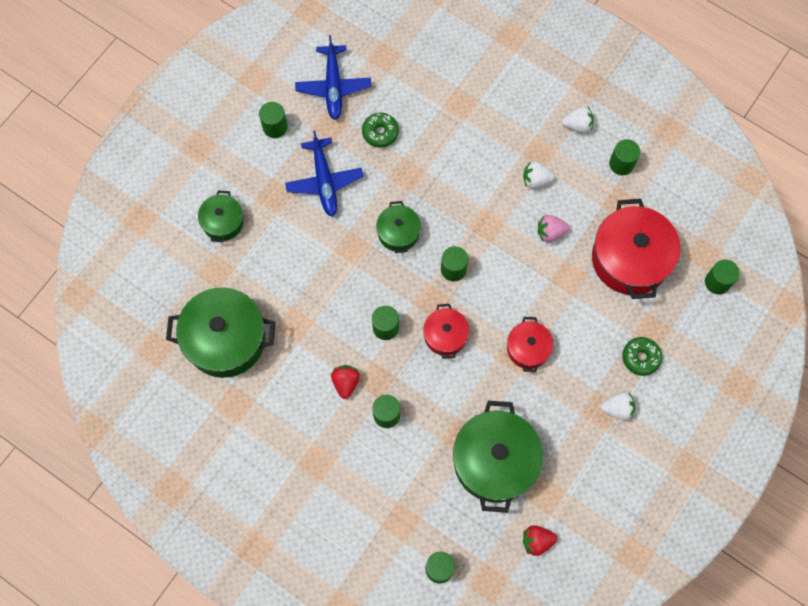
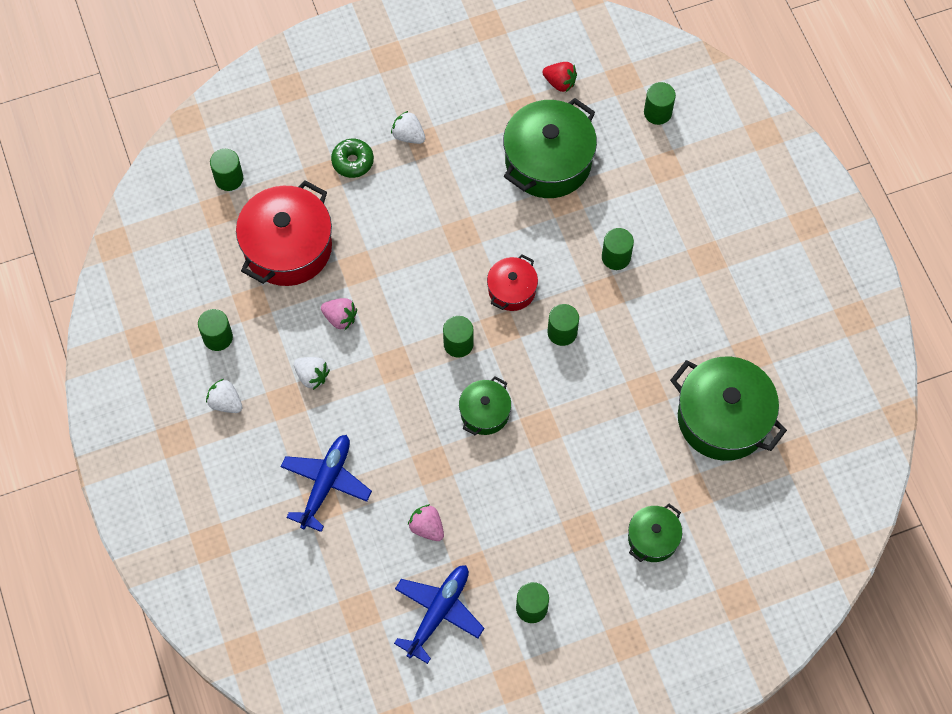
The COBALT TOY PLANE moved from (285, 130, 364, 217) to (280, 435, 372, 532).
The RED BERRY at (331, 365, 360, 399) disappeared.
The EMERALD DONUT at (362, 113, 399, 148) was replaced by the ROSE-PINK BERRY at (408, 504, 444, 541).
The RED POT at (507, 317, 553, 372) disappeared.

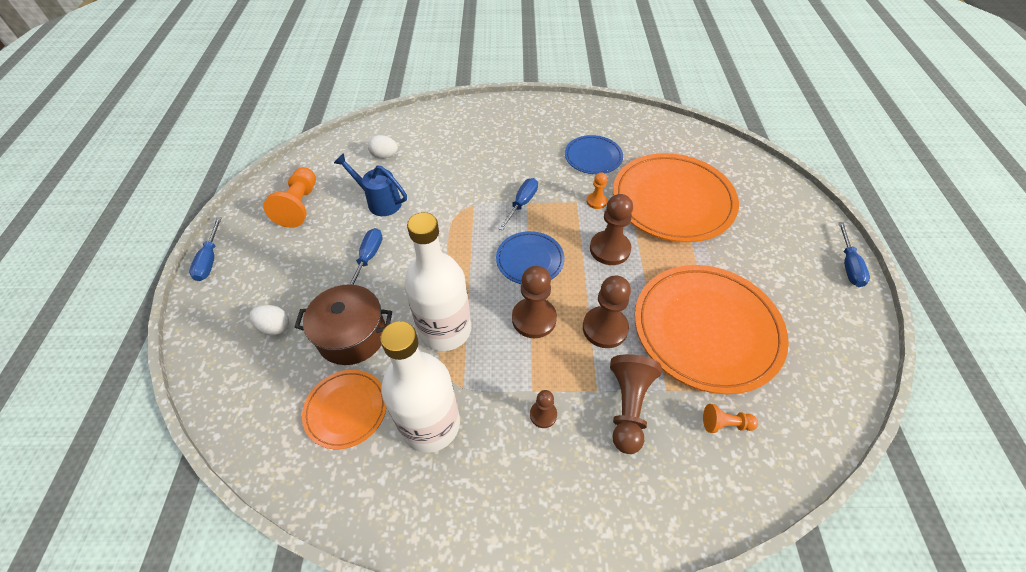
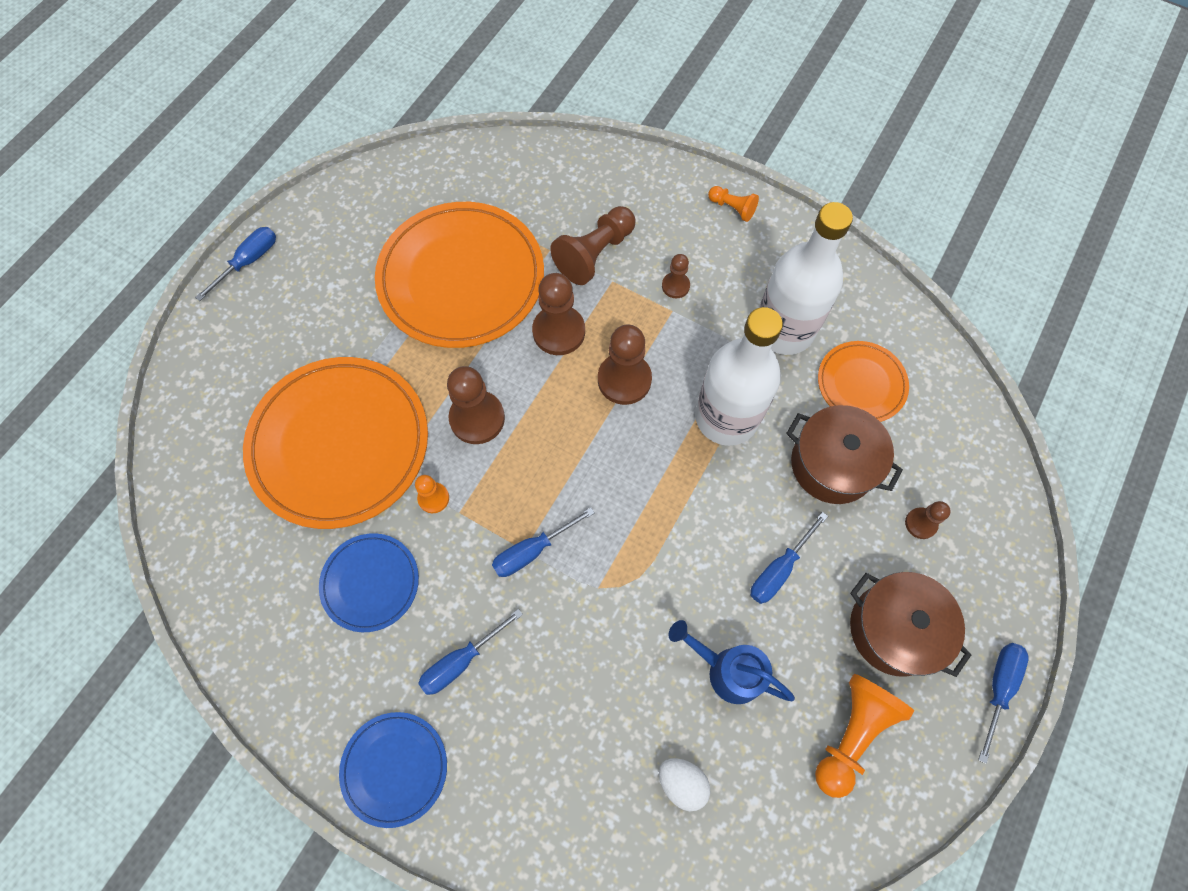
The PURE WHITE EGG at (249, 305, 289, 336) was replaced by the DARK BROWN GAME PAWN at (905, 501, 951, 539).
The COBALT WATERING CAN at (334, 153, 407, 216) turned 150 degrees clockwise.
The COBALT FLAT DISH moved from (496, 231, 564, 284) to (339, 712, 447, 828).
The ORANGE GAME PAWN moved from (703, 404, 758, 433) to (708, 186, 759, 222).
The COBALT SCREWDRIVER at (418, 609, 523, 695) appeared.
The DARK BROWN POT at (850, 572, 971, 677) appeared.

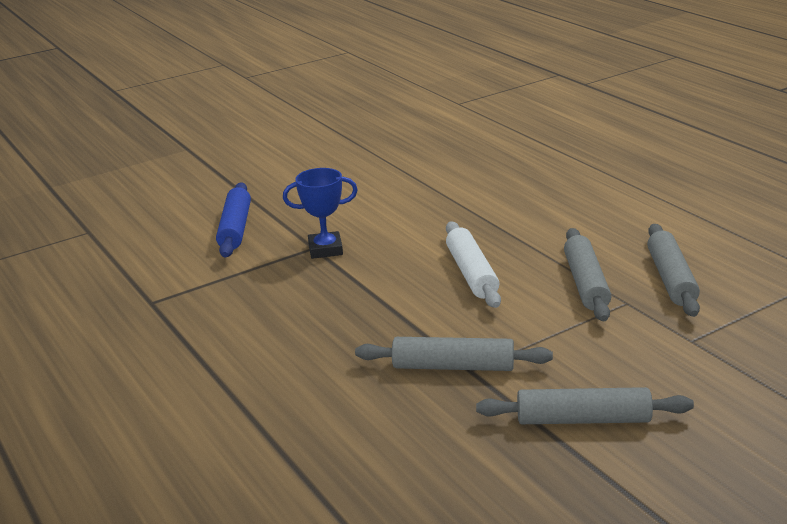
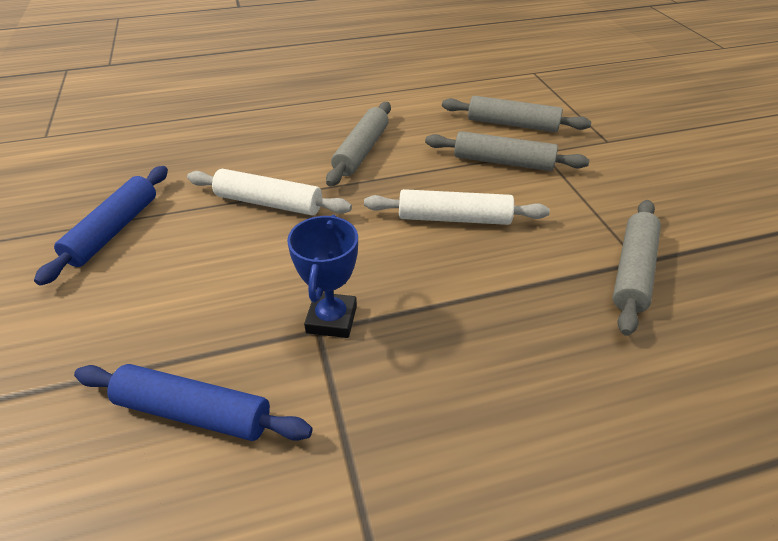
The ASH-GREY DOUGH ROLLER moved from (476, 387, 694, 424) to (326, 102, 391, 186).
The COBALT DOUGH ROLLER at (34, 166, 168, 286) appeared.
The PURE WHITE DOUGH ROLLER at (187, 169, 352, 215) appeared.

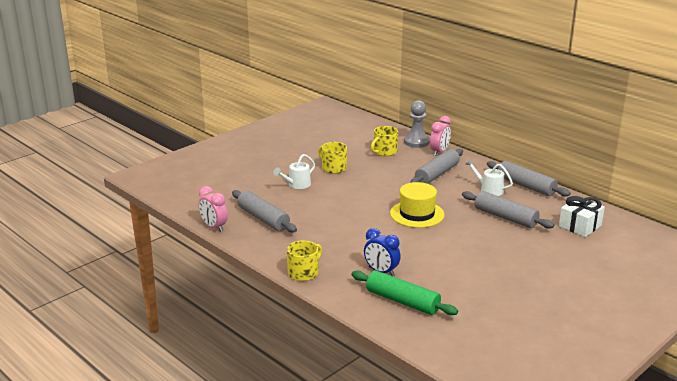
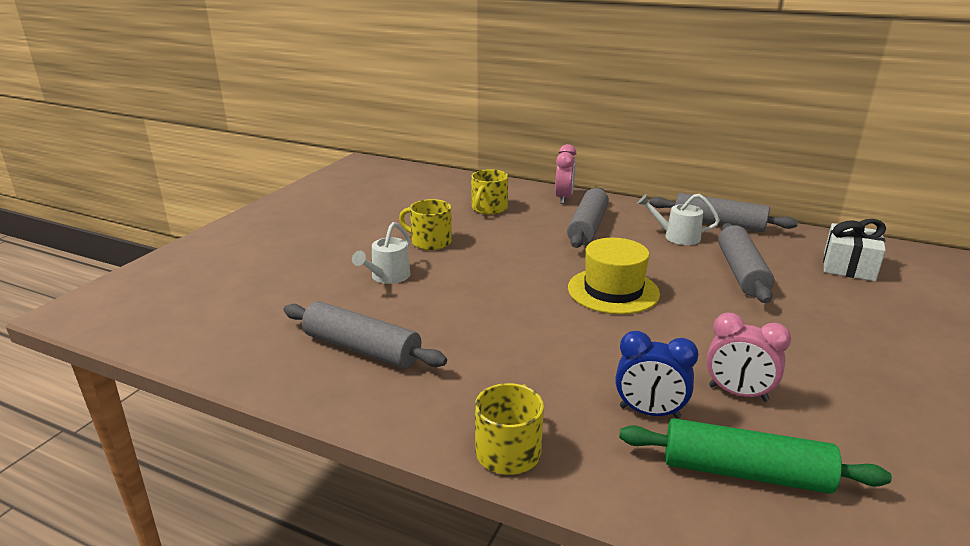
The ROSE-PINK BEDSIDE CLOCK moved from (199, 186, 228, 232) to (706, 313, 791, 402).
The ASH-GREY GAME PAWN at (404, 100, 430, 148) disappeared.
The ASH-GREY DOUGH ROLLER at (462, 191, 554, 229) turned 75 degrees clockwise.

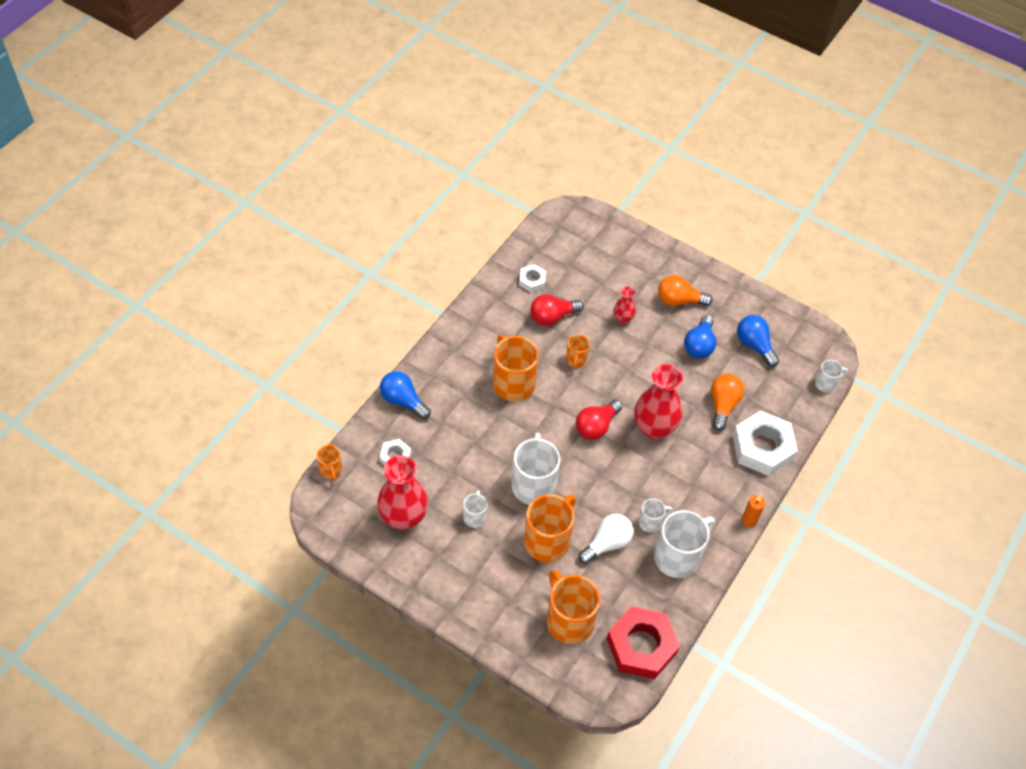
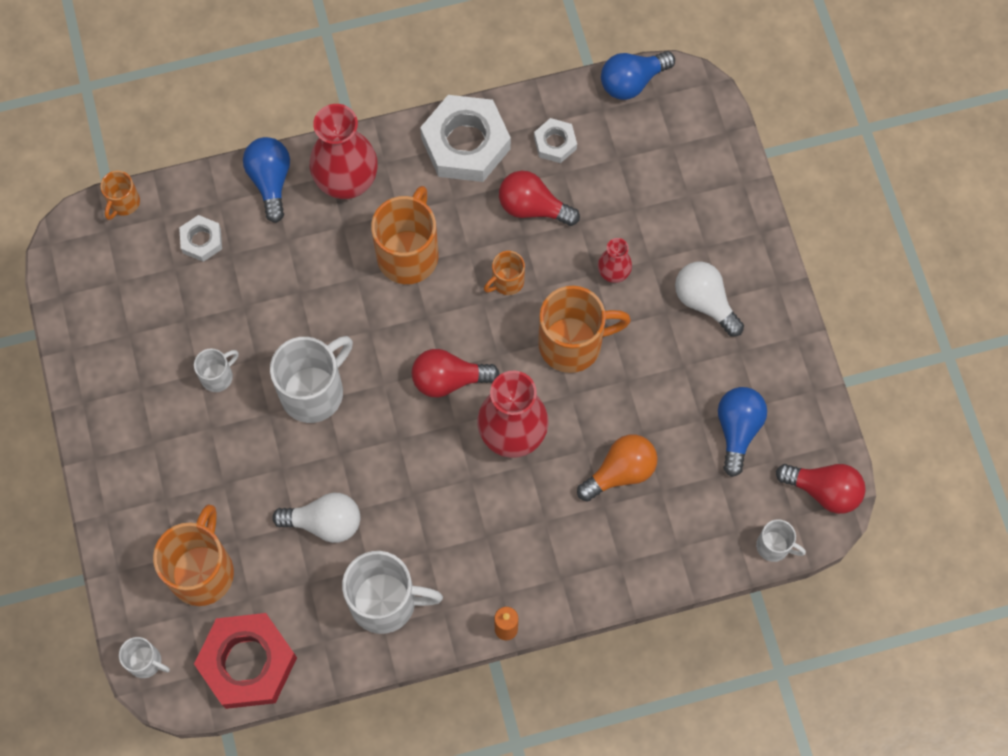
The RED VASE moved from (377, 455, 428, 530) to (310, 104, 378, 199).
The ORANGE COFFEE MUG moved from (524, 494, 576, 562) to (538, 286, 631, 373).
The PURE WHITE COFFEE MUG moved from (639, 498, 672, 533) to (119, 637, 170, 678).
The ORANGE LIGHTBULB at (658, 275, 712, 306) became the PURE WHITE LIGHTBULB at (675, 262, 744, 336).
The COBALT LIGHTBULB moved from (684, 315, 716, 359) to (601, 51, 675, 100).
The PURE WHITE HEX NUT moved from (733, 411, 798, 476) to (420, 95, 511, 182).
The RED LIGHTBULB at (776, 464, 866, 514) appeared.

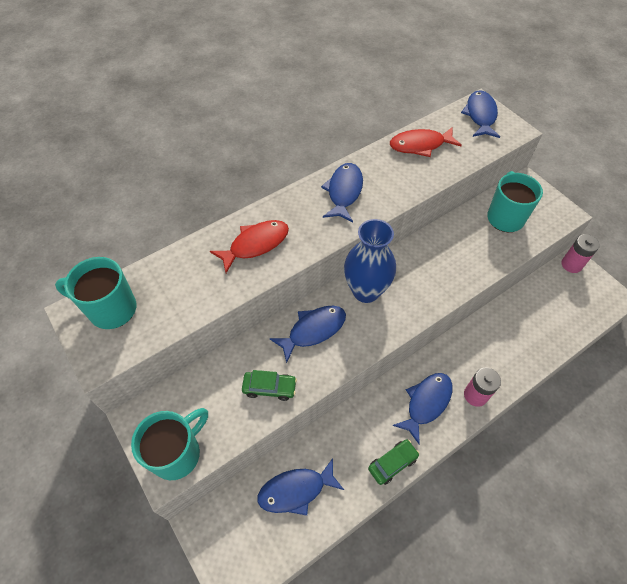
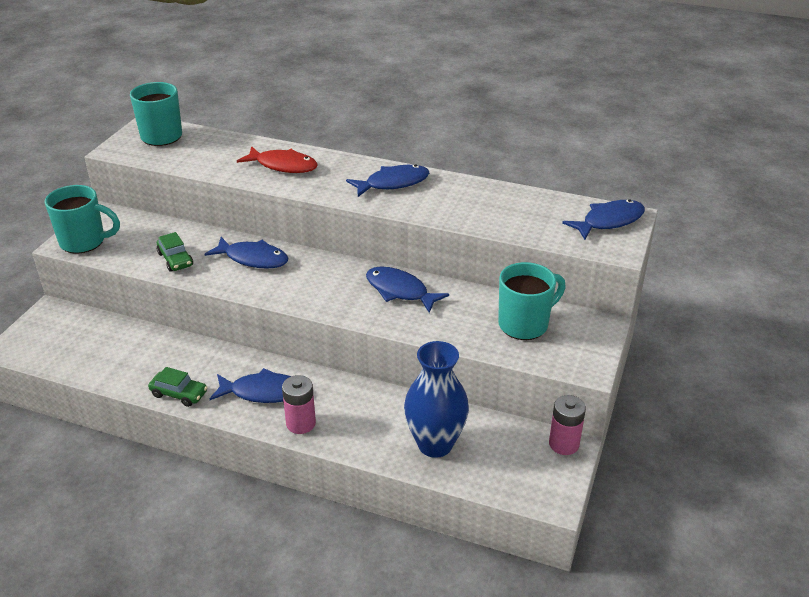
The COBALT TOY FISH moved from (257, 458, 344, 516) to (366, 266, 449, 313).
The COBALT VASE moved from (344, 219, 396, 303) to (404, 341, 469, 458).
The RED TOY FISH at (390, 127, 462, 157) disappeared.

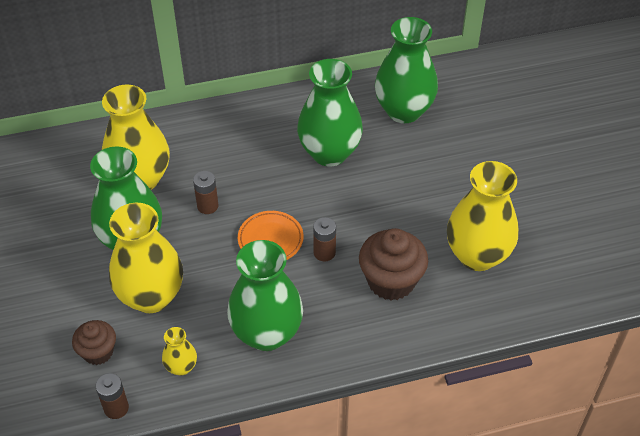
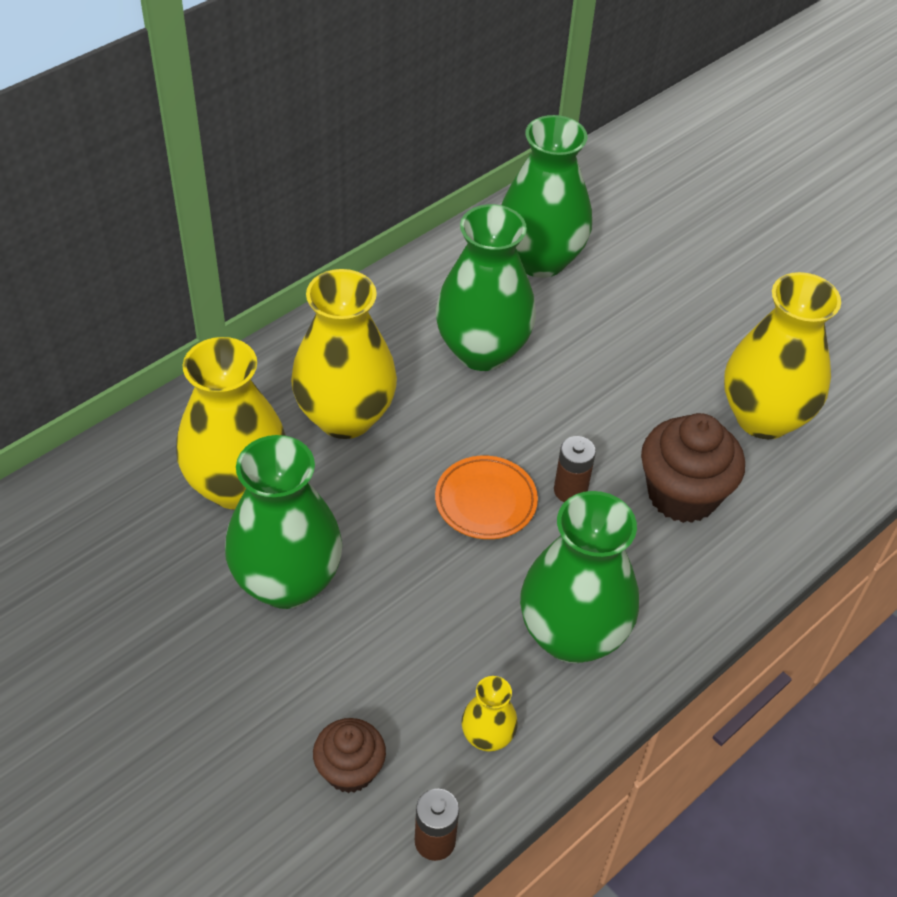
The GOLDEN VASE moved from (109, 203, 183, 313) to (291, 269, 397, 439).
The DARK BROWN AA BATTERY at (193, 171, 219, 214) disappeared.

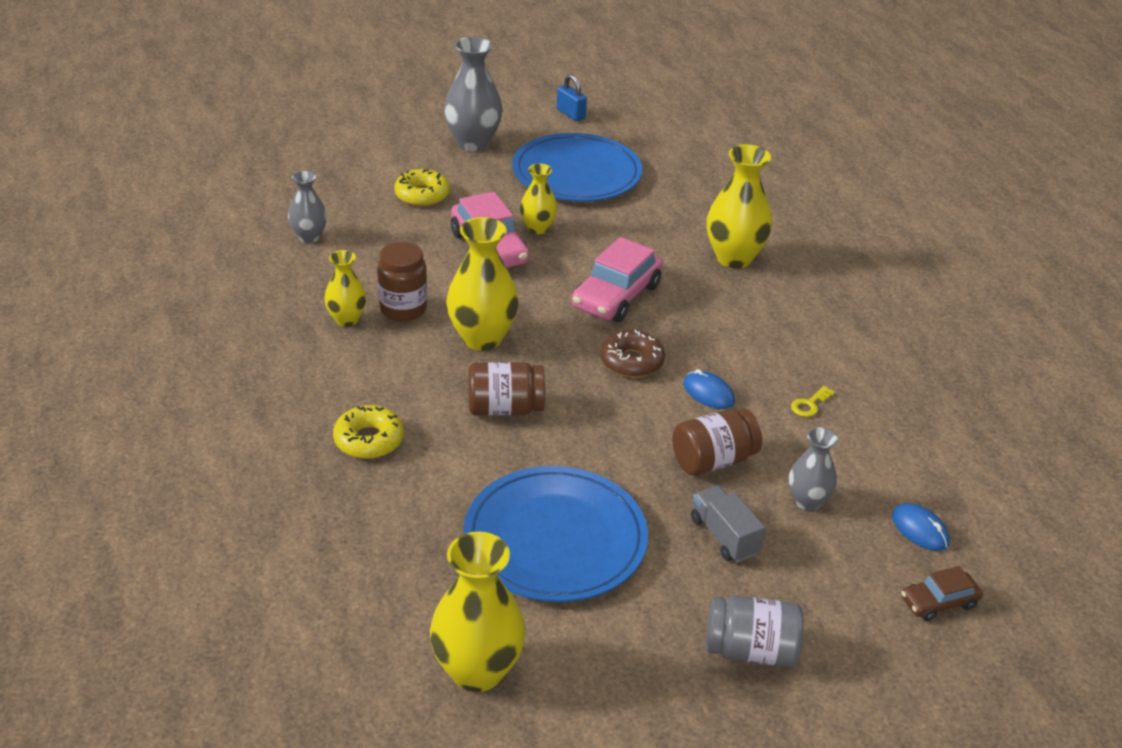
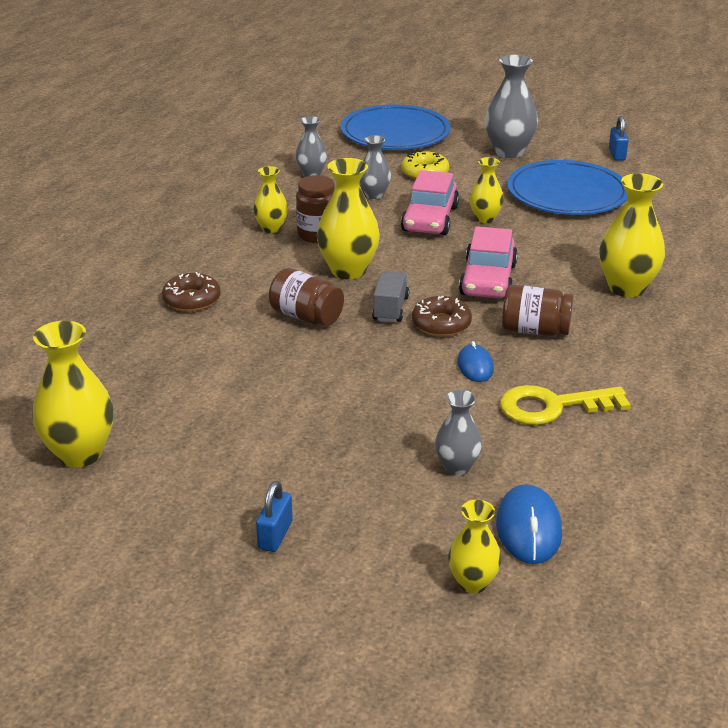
The GOLDEN DONUT at (333, 405, 404, 459) became the DARK BROWN DONUT at (162, 272, 220, 312).
The COBALT FLAT DISH moved from (463, 466, 648, 602) to (341, 105, 451, 150).
The ROSE-PINK CAR at (572, 237, 663, 322) turned 60 degrees counterclockwise.
The DARK BROWN PRESERVE JAR moved from (672, 408, 762, 475) to (502, 285, 574, 336).
The ASH-GREY TRUCK moved from (691, 485, 766, 562) to (372, 271, 409, 322).
The ASH-GREY PRESERVE JAR at (706, 596, 804, 667) was replaced by the COBALT PADLOCK at (256, 481, 293, 552).
The GOLDEN KEY at (791, 386, 835, 417) changed to 2.33 times the size.
The COBALT MOUSE at (892, 503, 950, 551) changed to 1.54 times the size.
The DARK BROWN CAR at (901, 566, 983, 621) was replaced by the GOLDEN VASE at (448, 500, 501, 594).
The ASH-GREY VASE at (360, 135, 391, 199) appeared.

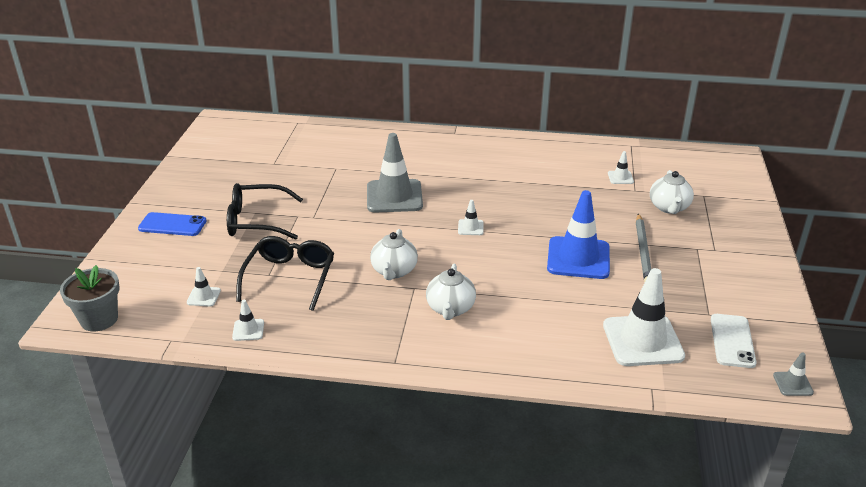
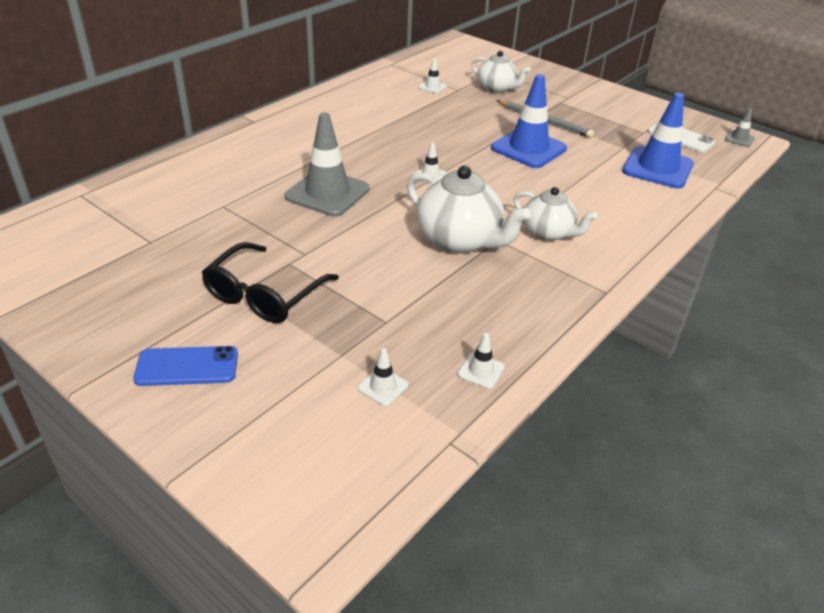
The ASH-GREY FLOWER POT at (60, 265, 119, 331) disappeared.
The COBALT PHONE at (138, 212, 207, 236) turned 45 degrees clockwise.
The EBONY GLASSES at (236, 236, 334, 311) disappeared.
The PURE WHITE TEAPOT at (370, 229, 418, 280) changed to 1.56 times the size.
The PURE WHITE ROAD CONE at (603, 268, 685, 366) became the COBALT ROAD CONE at (622, 93, 694, 188).

